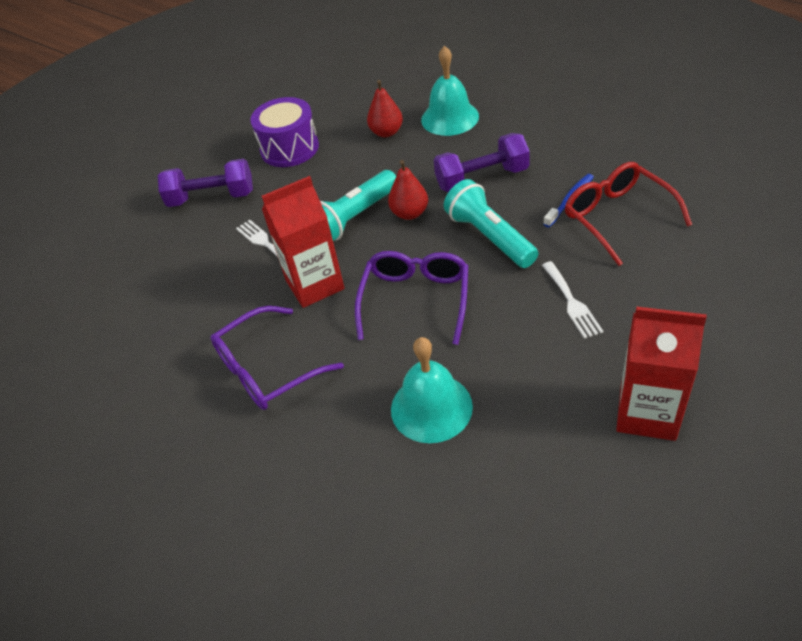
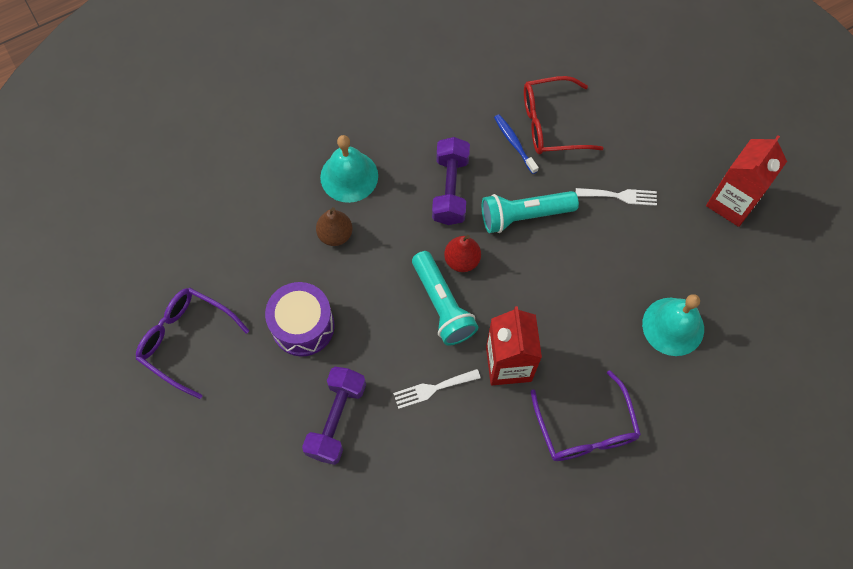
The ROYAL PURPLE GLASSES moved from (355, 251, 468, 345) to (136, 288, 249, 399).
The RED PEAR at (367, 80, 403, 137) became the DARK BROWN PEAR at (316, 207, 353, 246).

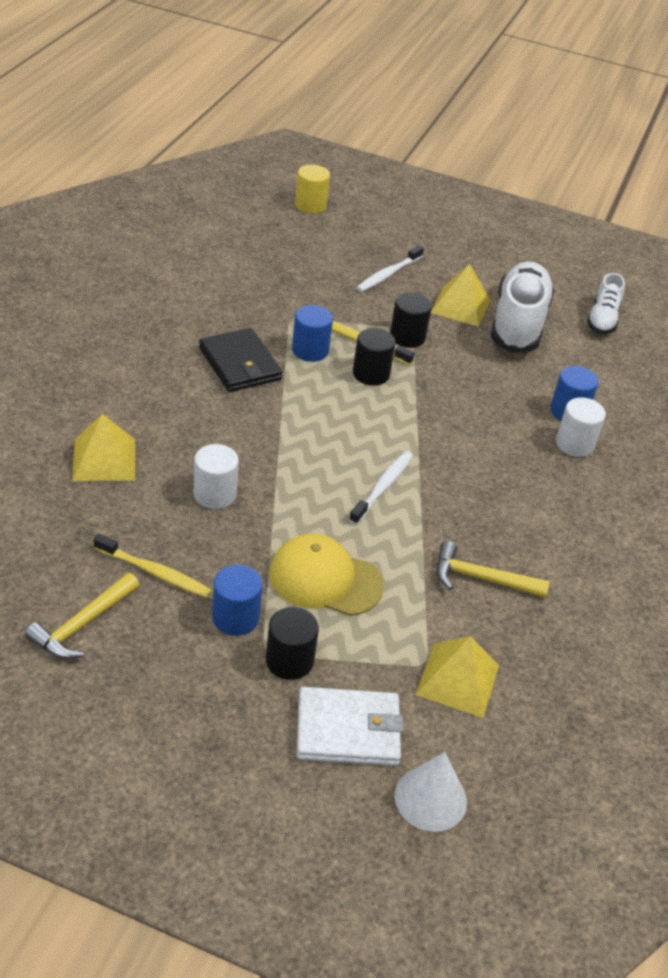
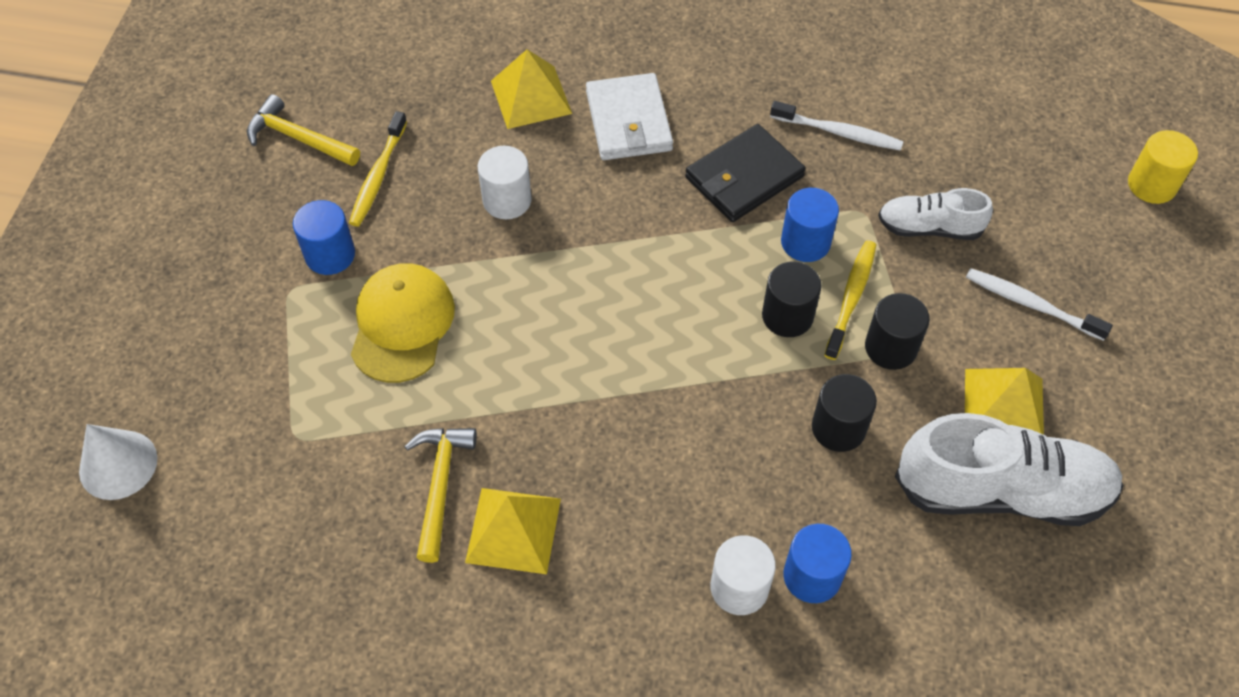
The EBONY CYLINDER SHAPE moved from (266, 607, 319, 680) to (812, 374, 877, 452).
The PURE WHITE CARD WALLET moved from (297, 687, 404, 766) to (586, 73, 673, 160).
The PURE WHITE TOOTHBRUSH moved from (349, 451, 413, 525) to (770, 101, 903, 151).
The GOLDEN PYRAMID moved from (415, 636, 499, 718) to (465, 488, 561, 574).
The PURE WHITE SHOE moved from (587, 273, 625, 334) to (878, 188, 993, 240).

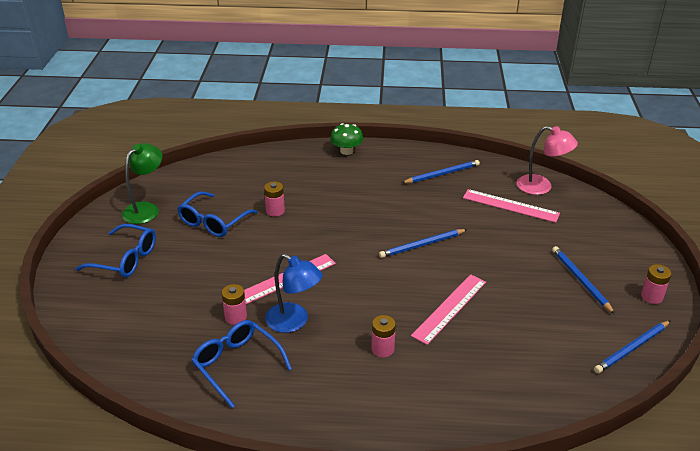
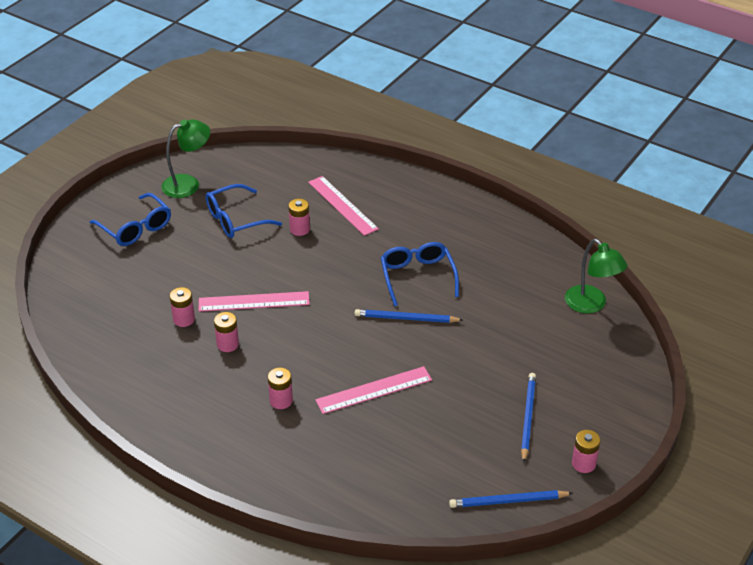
The COBALT GLASSES moved from (191, 320, 292, 408) to (381, 242, 459, 306).
The COBALT DESK LAMP at (265, 254, 323, 333) was replaced by the ROSE-PINK AA BATTERY at (214, 312, 239, 352).
The EMERALD TOADSTOOL at (330, 123, 363, 155) disappeared.
The COBALT LEAD PENCIL at (402, 160, 480, 183) disappeared.
The ROSE-PINK STRAIGHTEDGE moved from (463, 189, 560, 223) to (308, 176, 379, 236).
The ROSE-PINK DESK LAMP at (517, 126, 578, 195) became the EMERALD DESK LAMP at (565, 239, 628, 313).

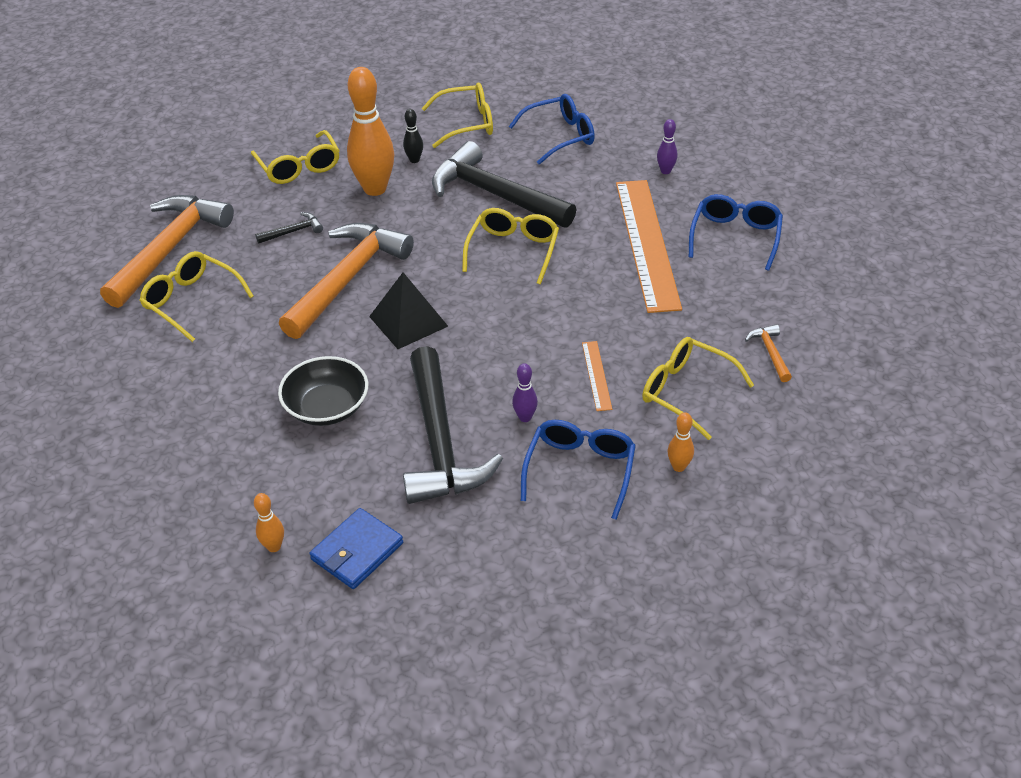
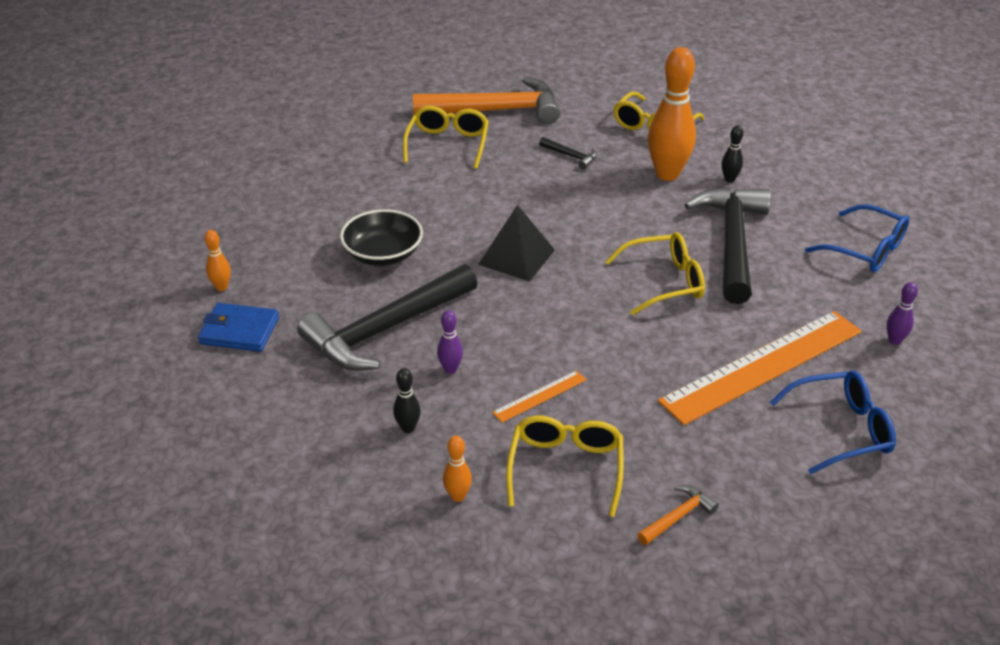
The ORANGE CARPENTER'S HAMMER at (279, 223, 414, 339) disappeared.
The GOLDEN GLASSES at (422, 83, 493, 148) disappeared.
The COBALT GLASSES at (521, 420, 636, 520) was replaced by the EBONY TENPIN at (393, 368, 421, 433).

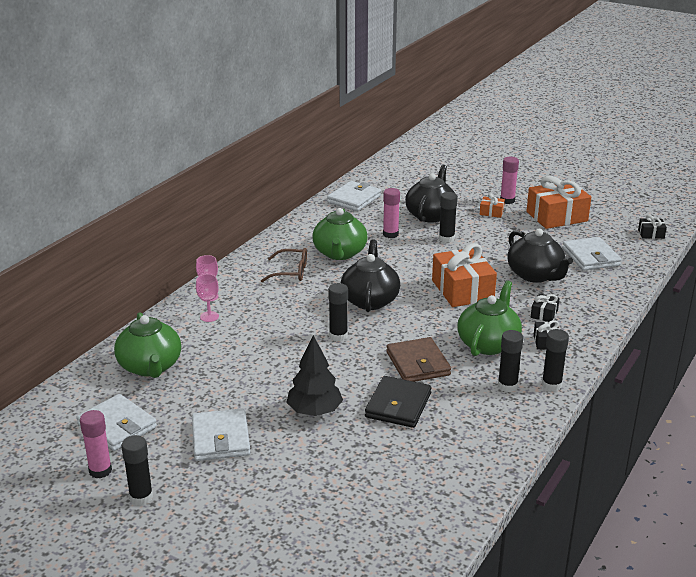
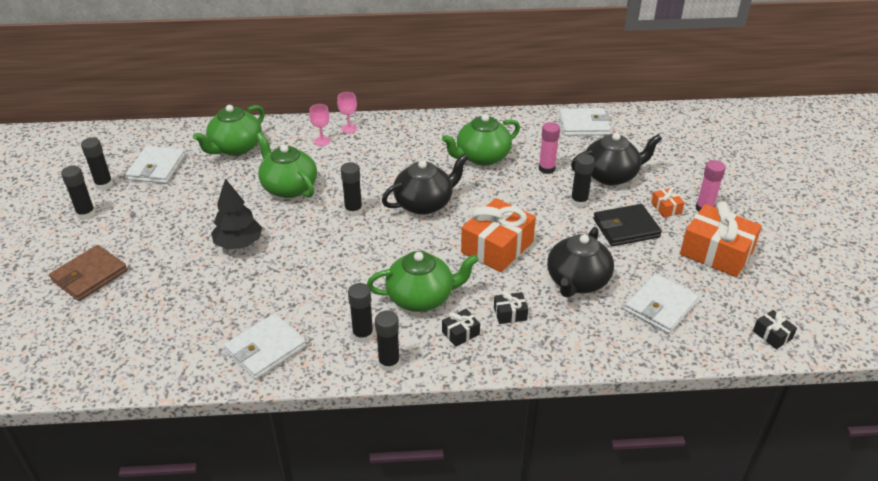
The ROSE-PINK GLUE at (80, 410, 112, 478) became the EBONY GLUE at (81, 138, 113, 190).
The PURE WHITE CARD WALLET moved from (192, 408, 250, 461) to (224, 313, 306, 379).
The DARK BROWN GLASSES at (261, 248, 307, 282) disappeared.
The EBONY CARD WALLET moved from (365, 376, 432, 428) to (593, 204, 662, 246).
The DARK BROWN CARD WALLET moved from (386, 337, 451, 382) to (49, 245, 127, 301).
The EMERALD TEAPOT at (256, 132, 317, 198) appeared.

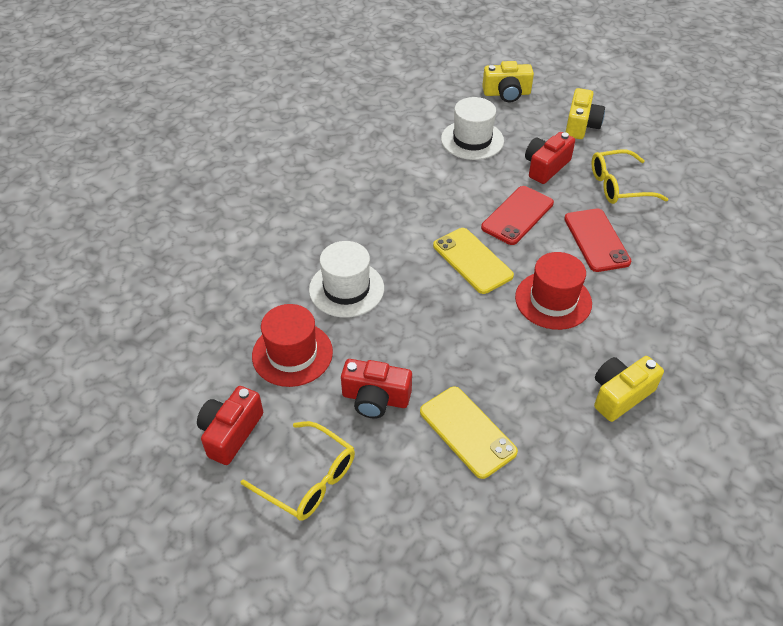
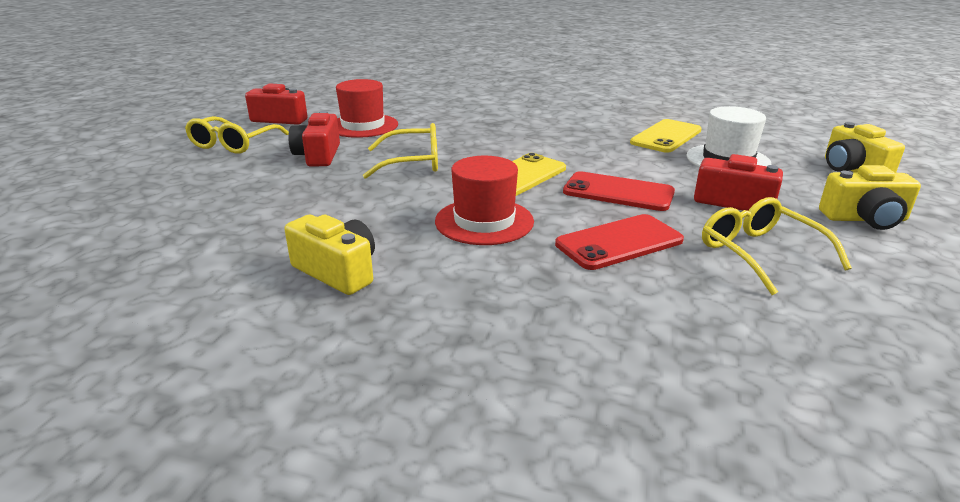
The PURE WHITE TALL HAT at (309, 241, 384, 317) disappeared.
The GOLDEN PHONE moved from (420, 387, 518, 479) to (630, 119, 702, 153).
The GOLDEN GLASSES at (363, 123, 438, 179) appeared.

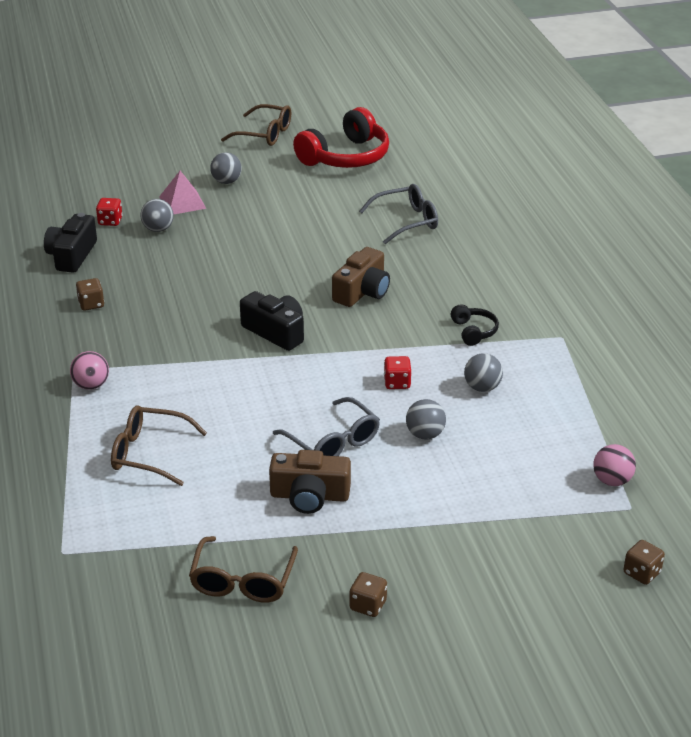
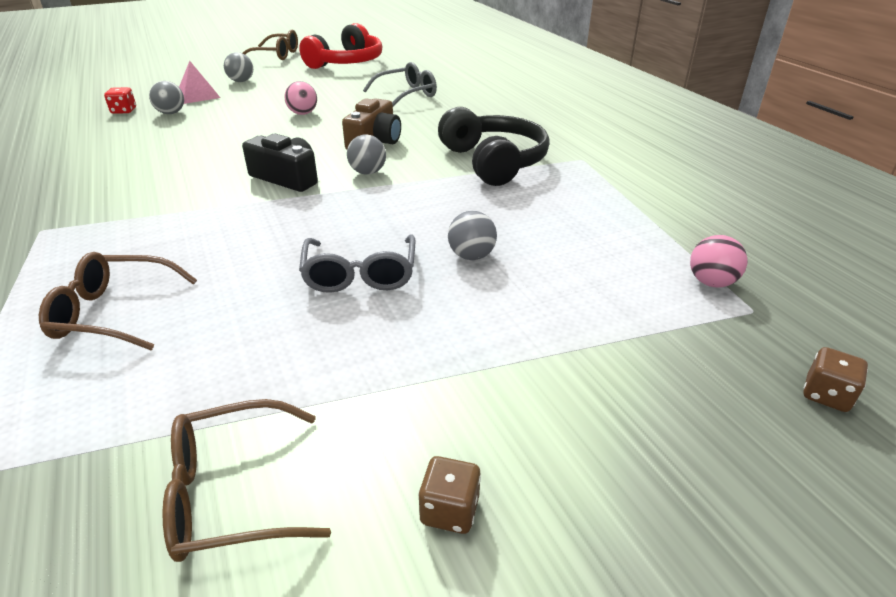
The EBONY CAMERA at (44, 213, 97, 273) disappeared.
The ROSE-PINK PLAY BALL moved from (70, 351, 109, 390) to (284, 81, 317, 115).
The DARK BROWN DIE at (76, 278, 104, 311) disappeared.
The DARK BROWN GLASSES at (189, 536, 298, 603) turned 75 degrees clockwise.
The DARK BROWN CAMERA at (269, 450, 351, 514) disappeared.
The ASH-GREY GLASSES at (273, 397, 380, 456) turned 45 degrees clockwise.
The RED DIE at (384, 356, 412, 389) disappeared.
The EBONY OVER-EAR HEADPHONES at (451, 304, 499, 346) changed to 2.16 times the size.
The ASH-GREY PLAY BALL moved from (464, 353, 503, 392) to (347, 134, 386, 175).

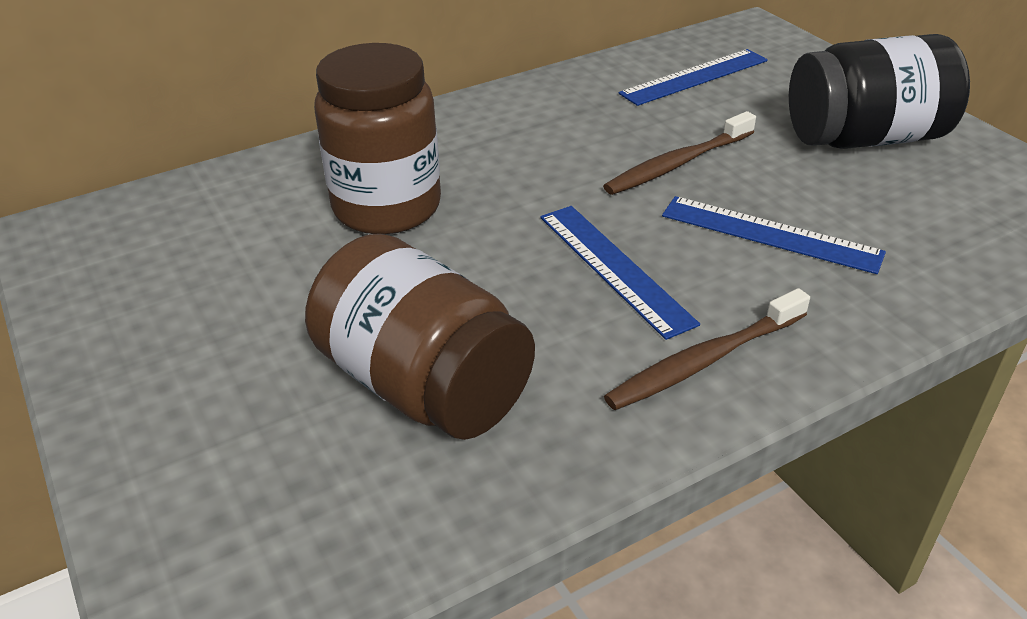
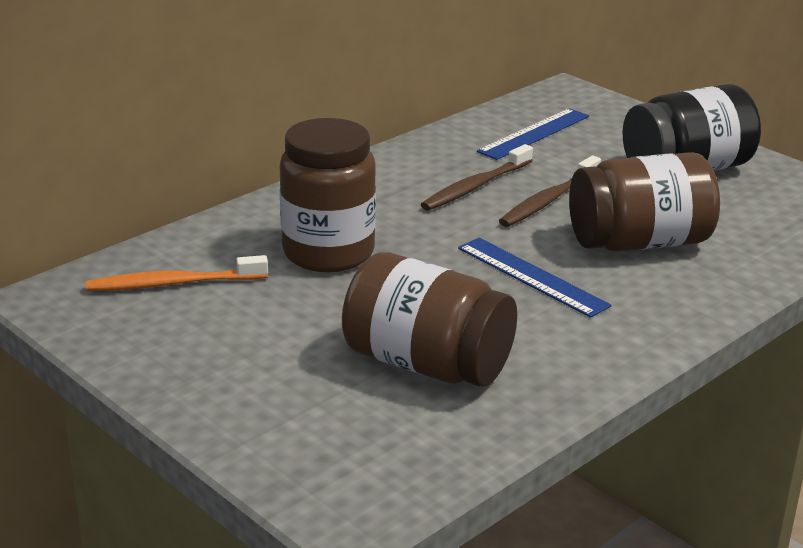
The DARK BROWN TOOTHBRUSH moved from (604, 288, 810, 410) to (421, 144, 533, 210).
The COBALT STRAIGHTEDGE at (662, 196, 886, 274) was replaced by the DARK BROWN PRESERVE JAR at (569, 152, 720, 252).
The ORANGE TOOTHBRUSH at (86, 255, 268, 291) appeared.

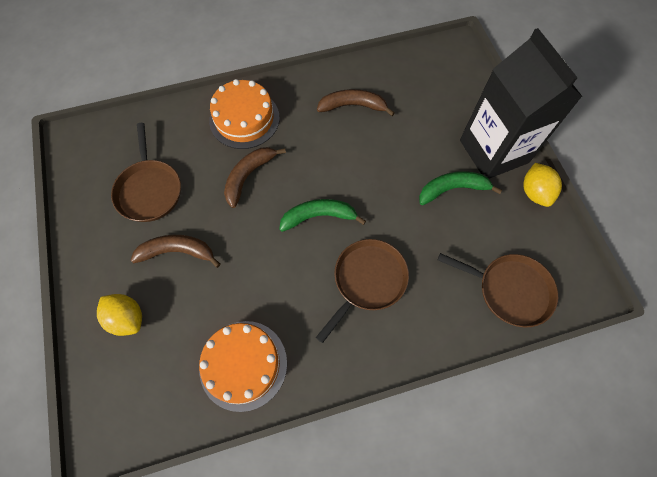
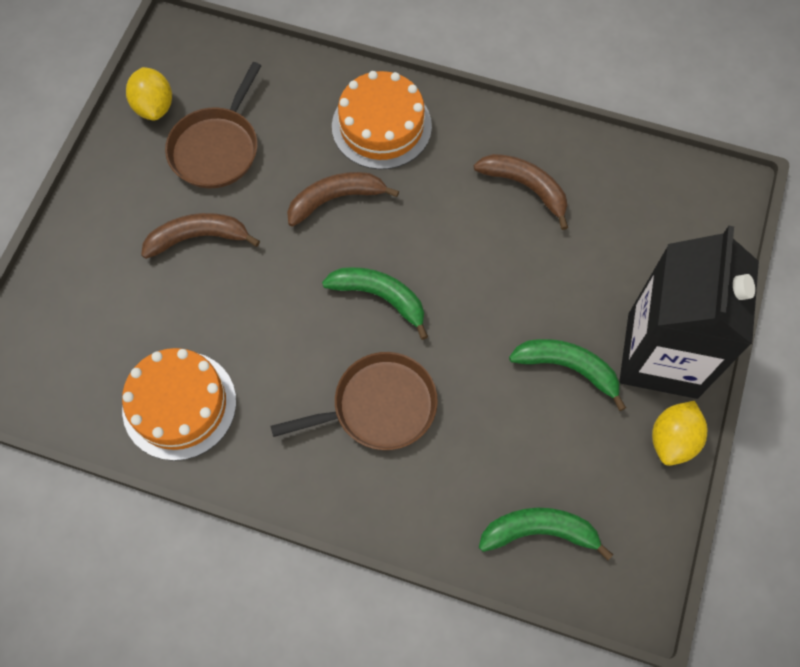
The GOLDEN LEMON moved from (97, 294, 142, 336) to (126, 67, 172, 120).
The DARK BROWN BANANA at (131, 235, 220, 268) turned 45 degrees counterclockwise.
The DARK BROWN SKILLET at (438, 253, 558, 328) was replaced by the EMERALD BANANA at (479, 508, 613, 560).

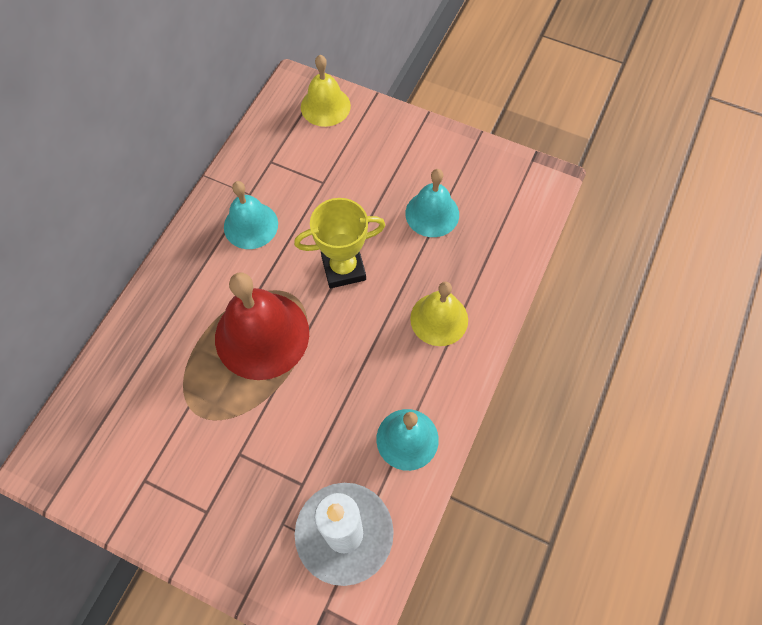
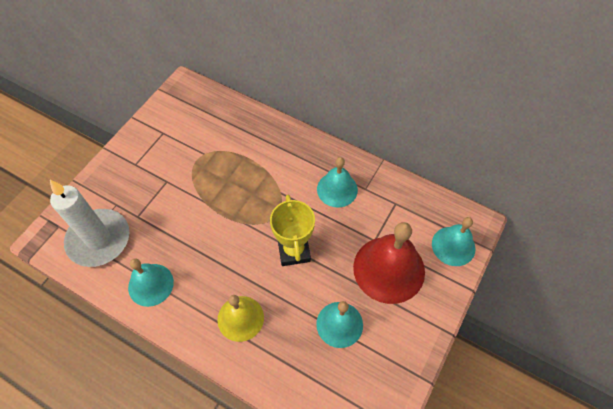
The RED BELL moved from (215, 273, 309, 380) to (353, 222, 425, 304).
The GOLDEN BELL at (301, 55, 351, 127) became the AQUA BELL at (432, 217, 475, 266).

